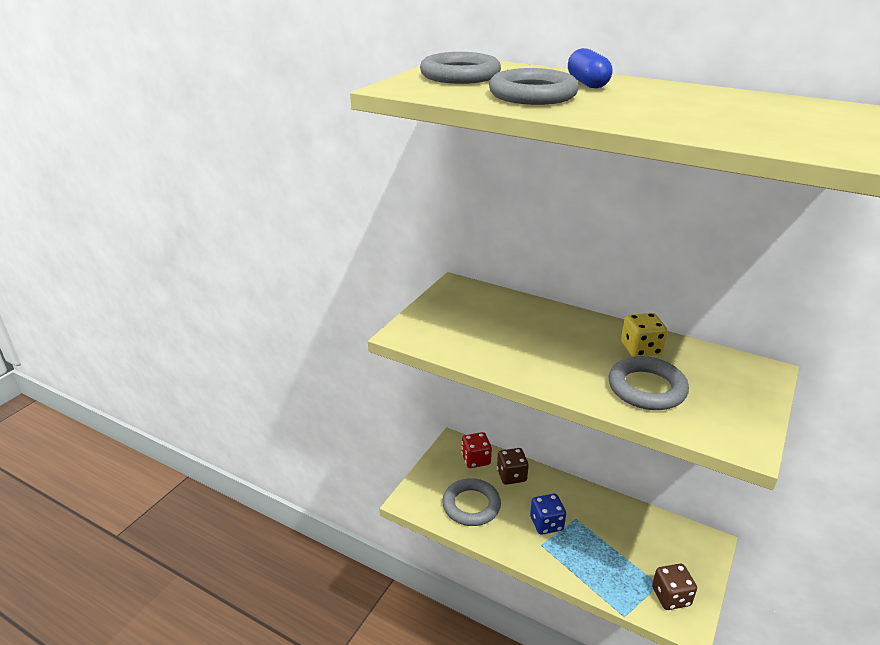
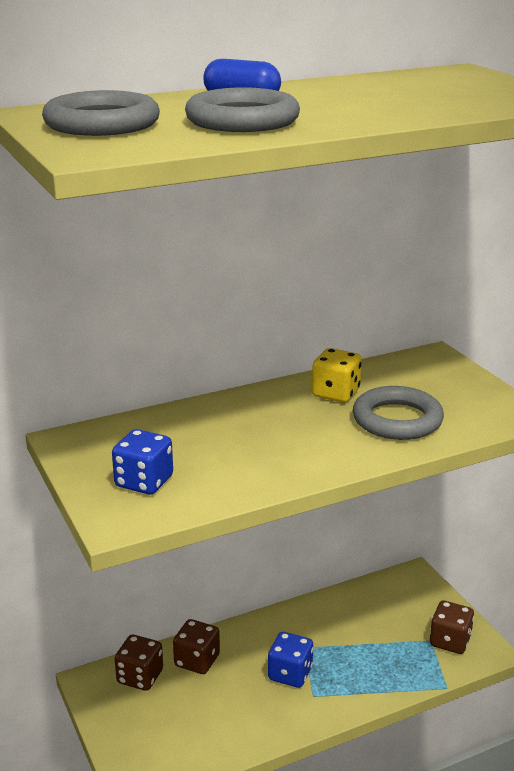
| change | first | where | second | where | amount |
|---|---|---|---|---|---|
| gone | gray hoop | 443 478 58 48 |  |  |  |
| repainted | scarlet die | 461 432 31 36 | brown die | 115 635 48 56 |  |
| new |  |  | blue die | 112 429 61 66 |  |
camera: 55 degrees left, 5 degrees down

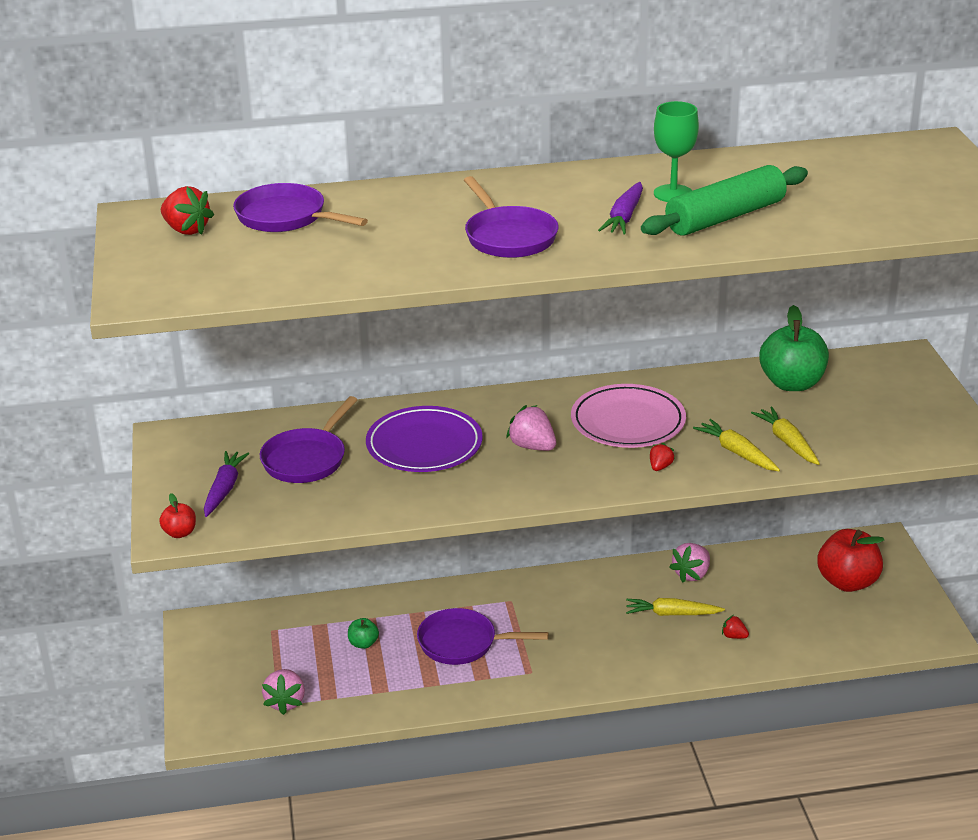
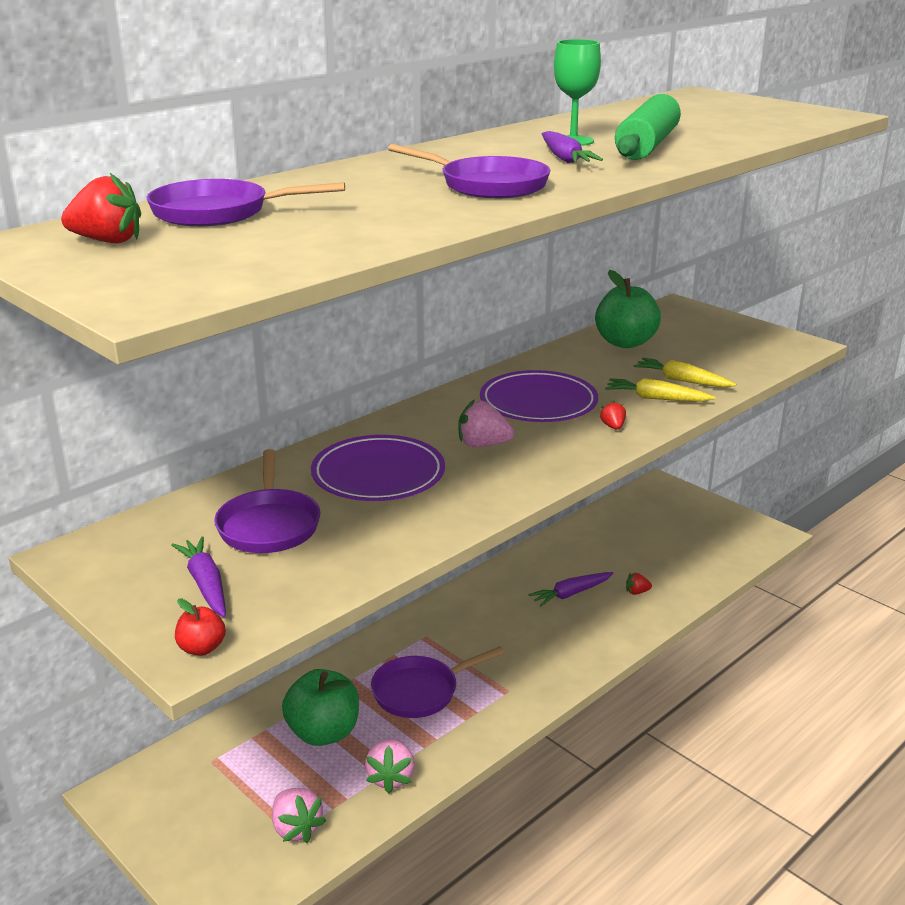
| change | first | where | second | where | amount |
|---|---|---|---|---|---|
| scaled | leaf-green apple | 348 618 31 31 |  | 282 669 77 77 | x2.13 |
| repainted | rosy flat dish | 571 384 115 64 | violet flat dish | 480 370 118 52 |  |
| repainted | yellow root vegetable | 626 598 99 18 | violet root vegetable | 528 572 85 35 |  |
| shifted | rosy toy strawberry | 669 543 41 39 |  | 365 739 50 54 |  |
| gone | scarlet apple | 817 529 67 63 |  |  |  |
camera: 35 degrees left, 5 degrees down

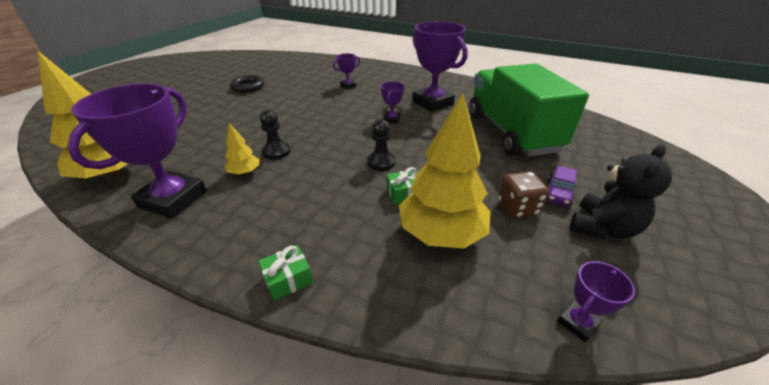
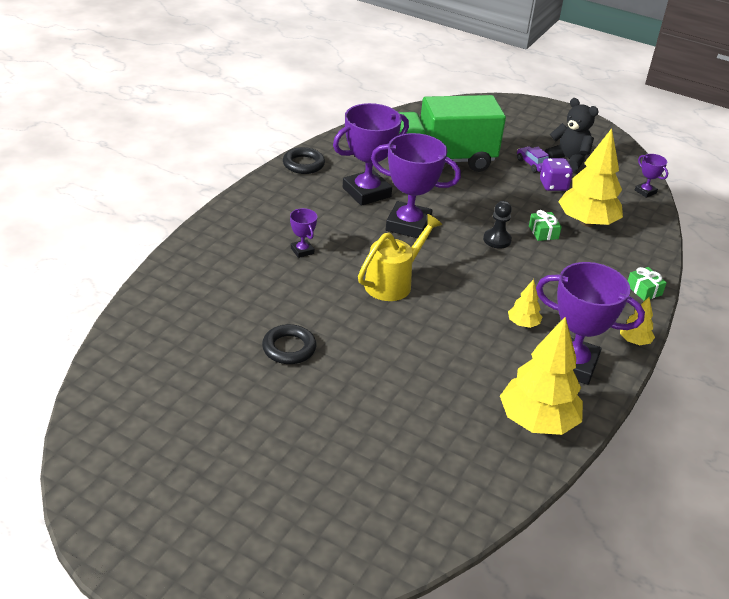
| change | first | where | second | where | amount |
|---|---|---|---|---|---|
| gone | ebony pawn | 260 110 31 50 |  |  |  |
| scaled | violet trophy | 381 82 23 42 |  | 371 133 90 105 | x2.19 |
| repainted | brown die | 498 171 51 47 | violet die | 540 158 33 33 |  |
| rotated | violet automobile | 547 165 30 42 |  | 517 146 32 27 | 150 degrees counterclockwise |
| new |  |  | ebony hoop | 283 147 42 27 |  |
| new |  |  | yellow sprinkling can | 358 214 85 87 |  |
| new |  |  | yellow tree | 620 297 35 48 |  |
camera: 90 degrees left, 0 degrees up

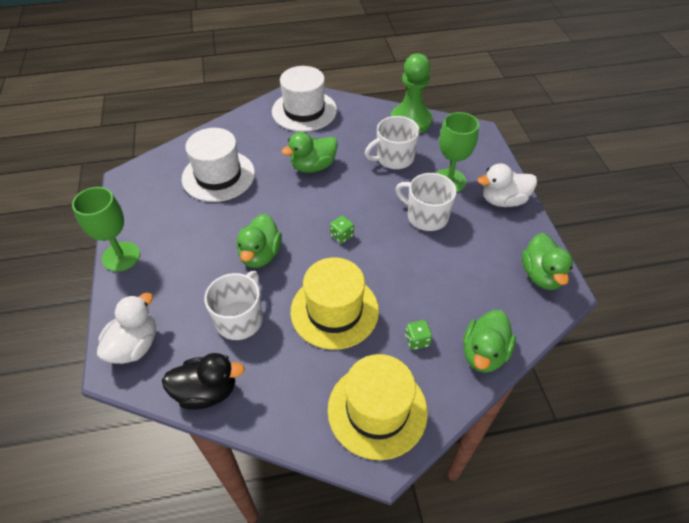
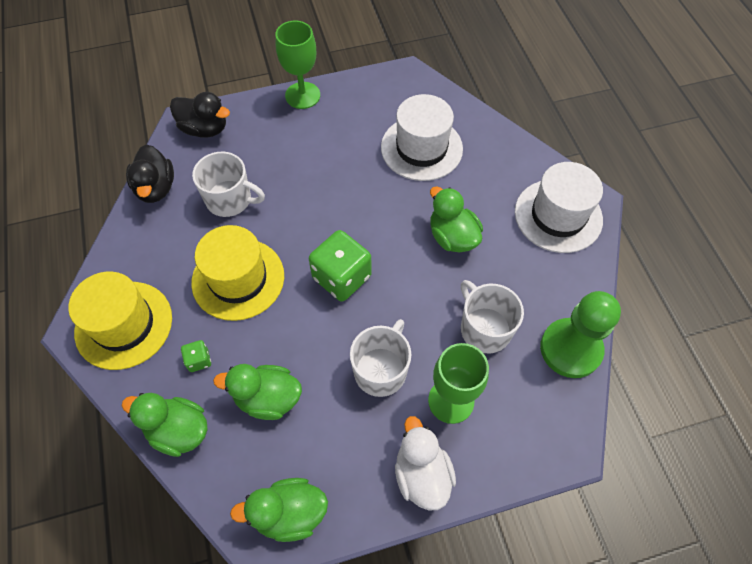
| change | first | where | second | where | amount |
|---|---|---|---|---|---|
| repainted | snow-white duck | 97 293 59 71 | ebony duck | 170 92 60 46 |  |
| shifted | leaf-green duck | 236 214 46 54 |  | 213 364 89 56 |  |
| scaled | leaf-green die | 330 215 24 29 |  | 309 230 63 72 | x2.15 |
camera: 85 degrees right, 10 degrees up

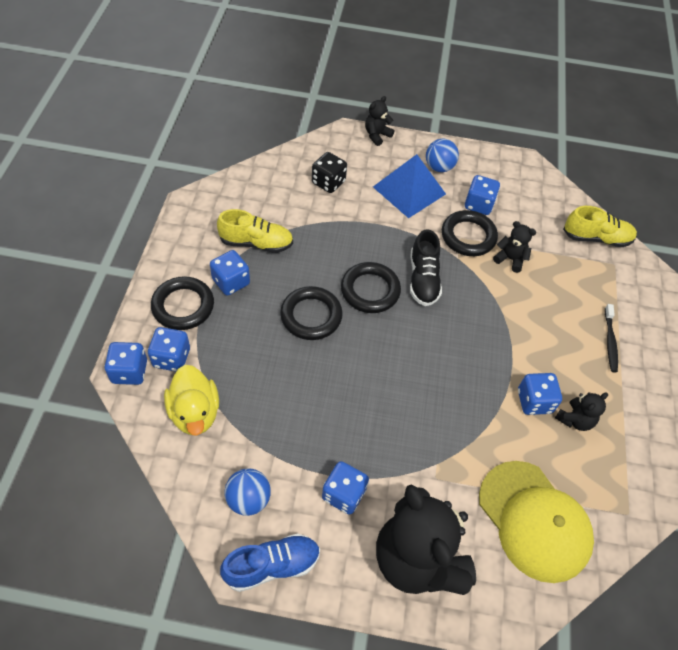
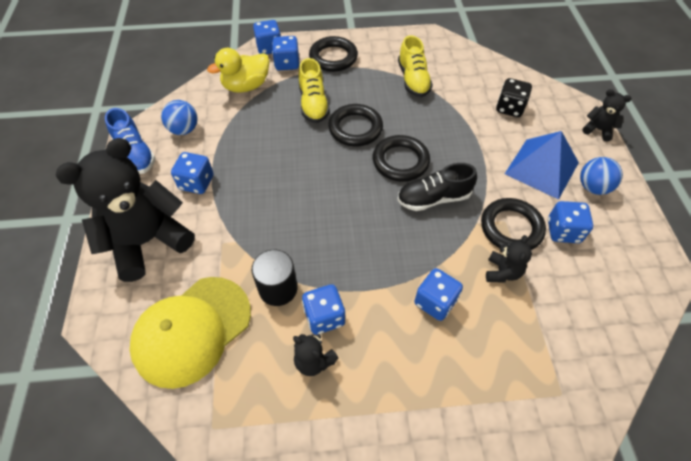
| change | first | where | second | where | amount |
|---|---|---|---|---|---|
| shifted | blue die | 210 250 40 45 |  | 414 268 49 53 |  |
| shifted | yellow shoe | 563 206 74 41 |  | 299 58 31 65 |  |
| gone | ebony dental brush | 605 304 13 68 |  |  |  |
| new |  |  | ebony cylinder shape | 252 250 46 56 |  |
camera: 80 degrees right, 0 degrees up

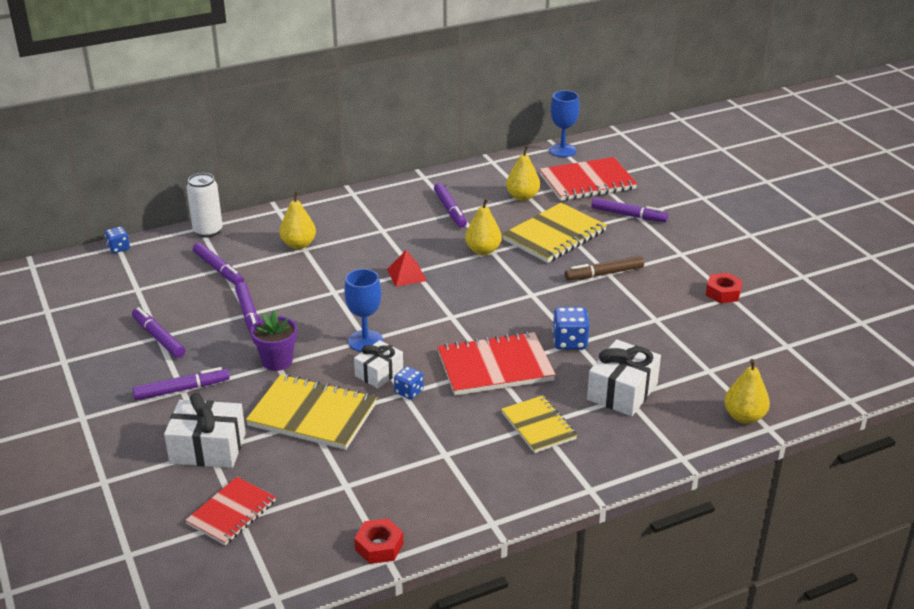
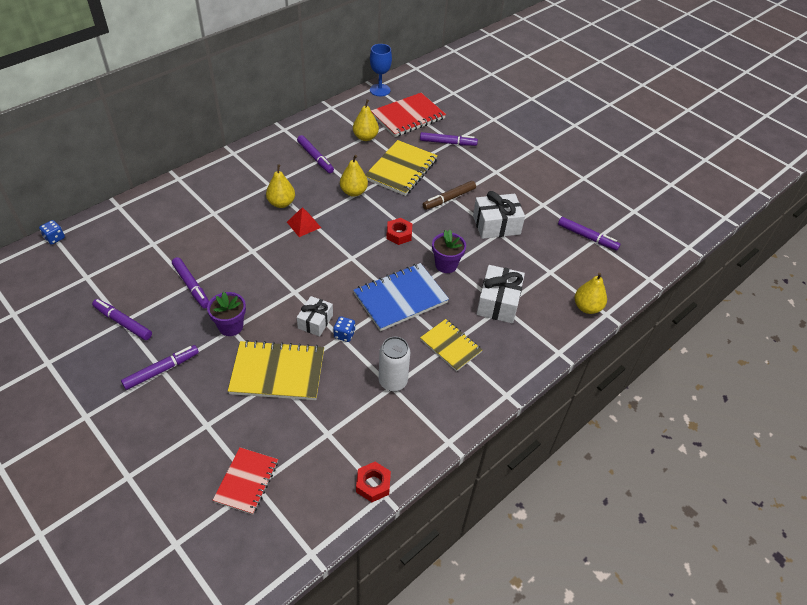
| change | first | where | second | where | amount |
|---|---|---|---|---|---|
| shifted | snow-white gift | 164 393 82 75 |  | 473 191 52 48 |  |
| shifted | snow-white tin | 186 173 37 65 |  | 379 337 32 55 |  |
| shifted | violet marker | 193 242 51 43 |  | 558 217 62 34 |  |
| shifted | yellow pear | 280 191 36 58 |  | 266 164 29 44 |  |
| gone | blue wine glass | 344 269 39 83 |  |  |  |
| repainted | scarlet notepad | 437 332 119 63 | blue notepad | 353 263 96 68 |  |
| swapped | blue die | 553 307 36 43 | violet potted plant | 432 230 34 43 |  |
| shifted | scarlet nut | 706 273 37 30 |  | 386 218 27 27 |  |
camera: 20 degrees left, 15 degrees up

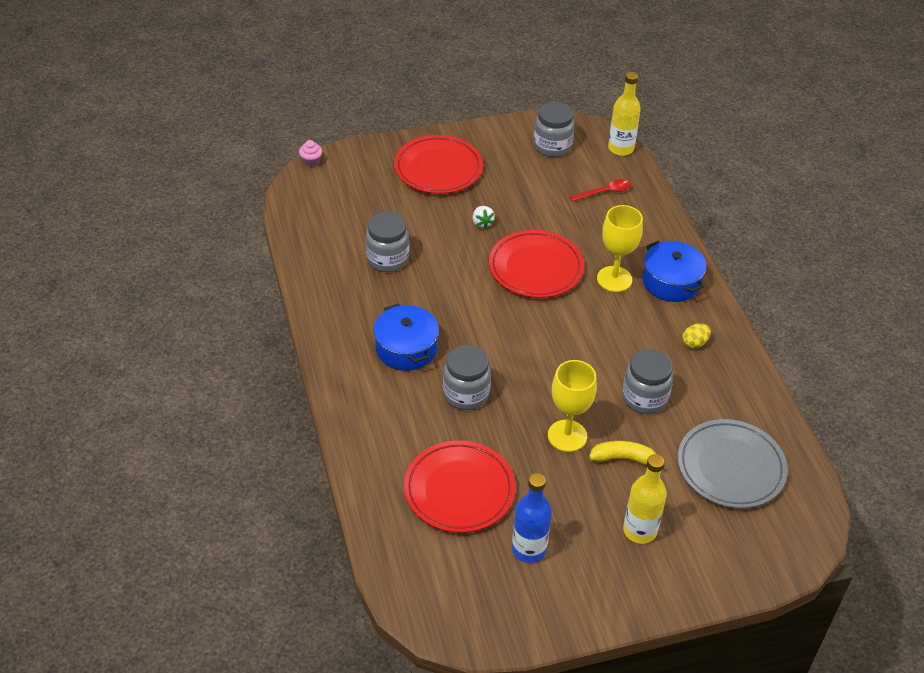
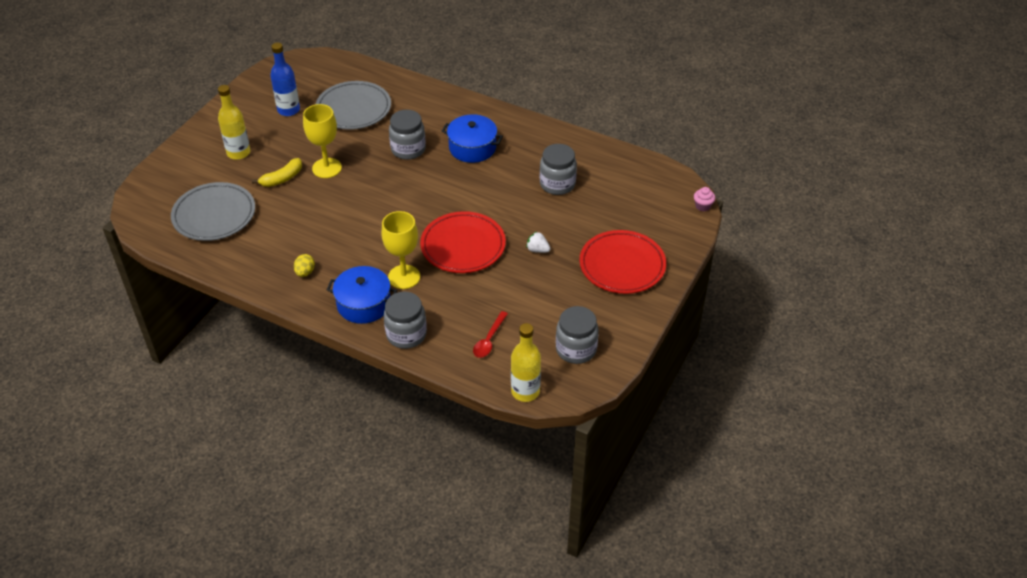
| change | first | where | second | where | amount |
|---|---|---|---|---|---|
| repainted | scarlet flat dish | 404 440 112 93 | gray flat dish | 315 81 76 49 |  |
| shifted | gray preserve jar | 622 349 51 65 |  | 384 292 43 57 |  |
camera: 135 degrees right, 0 degrees up

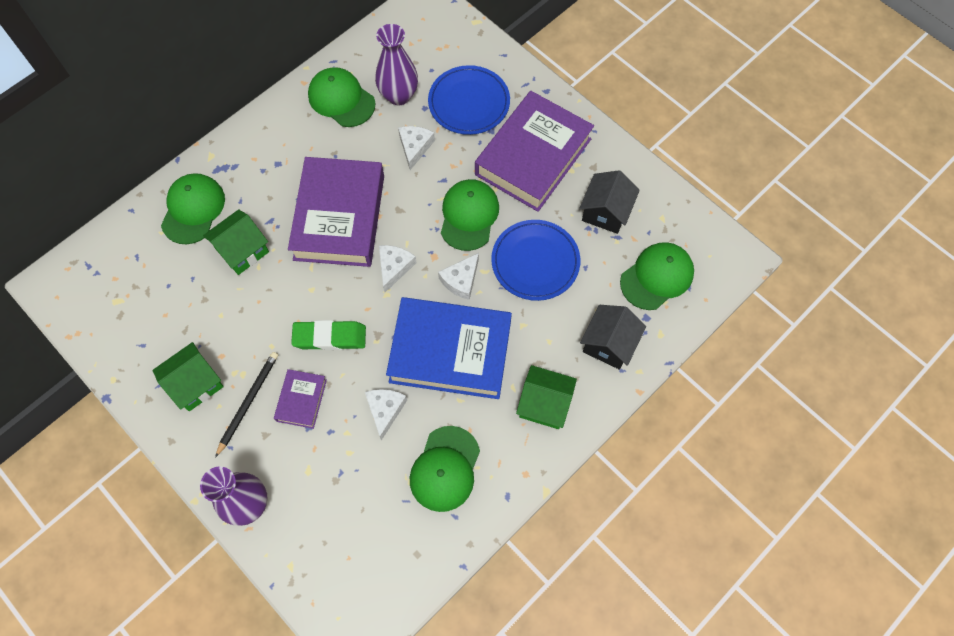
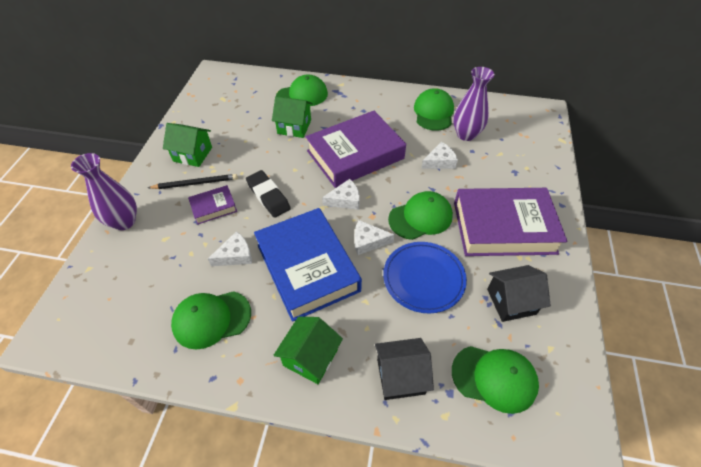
| change | first | where | second | where | amount |
|---|---|---|---|---|---|
| repainted | leaf-green gum eraser | 291 320 75 30 | ebony gum eraser | 246 170 45 48 |  |
| gone | blue flat dish | 428 65 82 70 |  |  |  |
| rotated | leaf-green house | 516 365 61 64 |  | 273 317 70 67 | 45 degrees clockwise |
camera: 55 degrees right, 15 degrees down

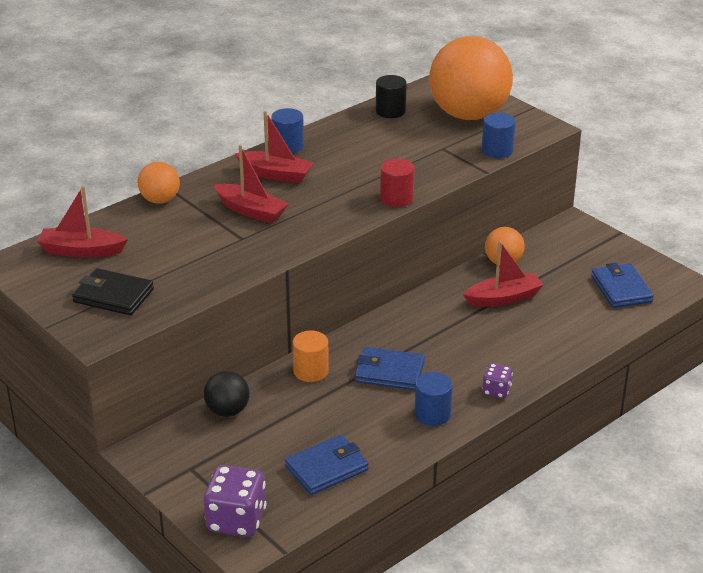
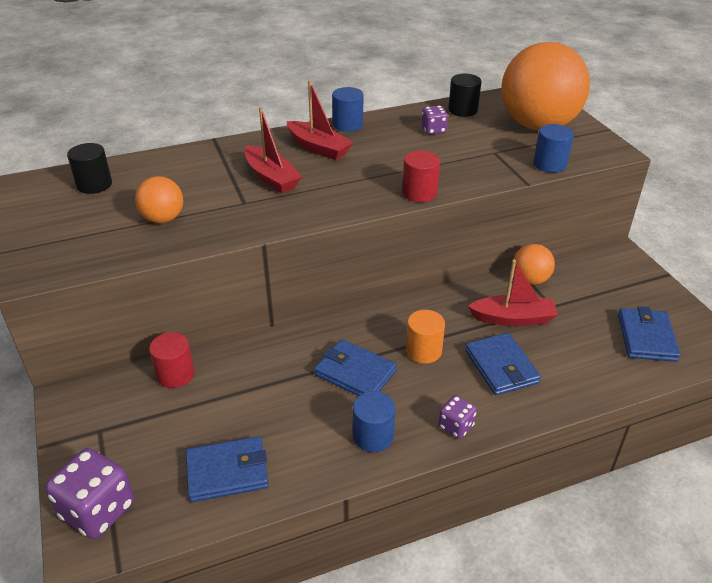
| change | first | where | second | where | amount |
|---|---|---|---|---|---|
| swapped | scarlet sailboat | 37 186 91 72 | ebony cylinder shape | 67 143 45 51 |  |
| gone | ebony wallet | 72 268 82 47 |  |  |  |
| shifted | bright orange play ball | 137 162 43 42 |  | 135 176 48 47 |  |
| swapped | ebony play ball | 204 371 46 46 | scarlet cylinder shape | 149 332 46 56 |  |
| shifted | bright orange cylinder shape | 293 331 36 51 |  | 406 310 39 54 |  |
| new |  |  | violet die | 421 106 27 29 |  |
| new |  |  | blue wallet | 465 333 76 62 |  |
camera: 20 degrees right, 5 degrees up

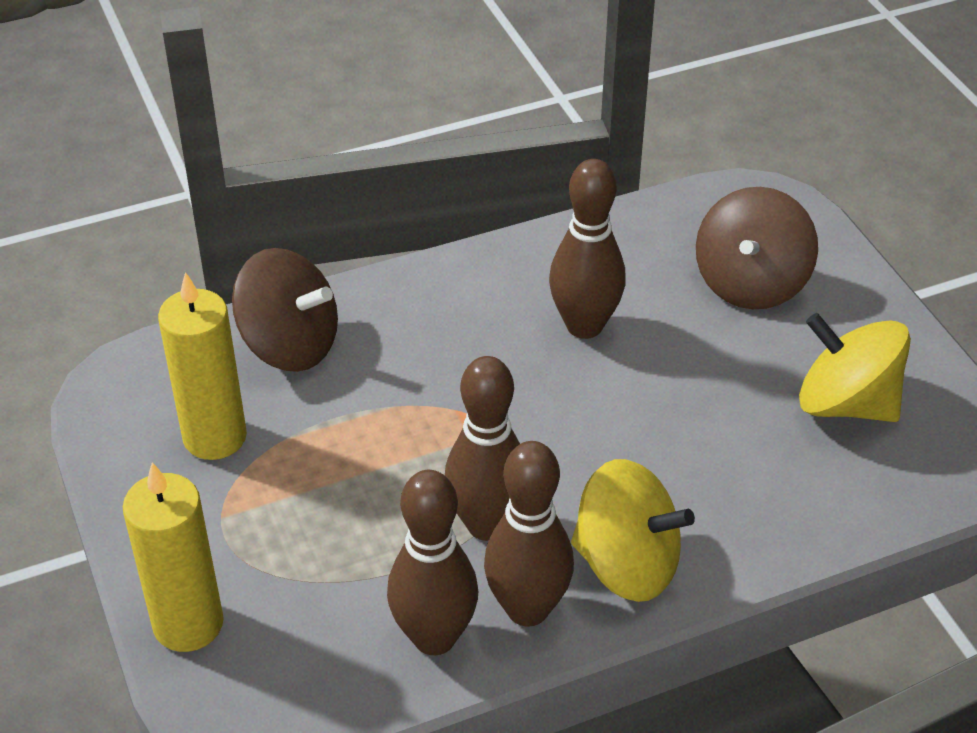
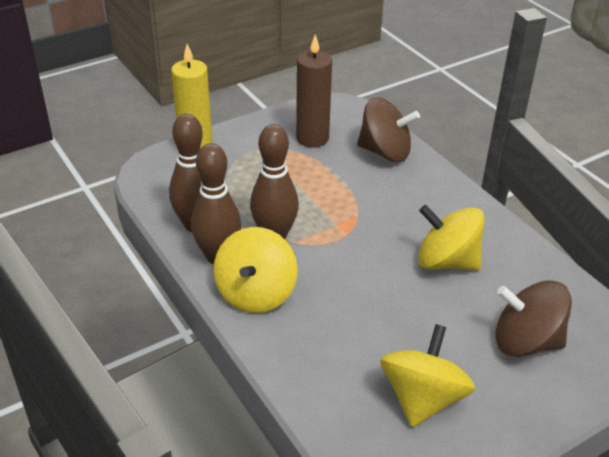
| change | first | where | second | where | amount |
|---|---|---|---|---|---|
| repainted | yellow wax candle | 158 272 89 188 | brown wax candle | 296 34 36 114 |  |
| rotated | brown toy top | 232 248 106 124 |  | 357 97 63 65 | 90 degrees counterclockwise |
| swapped | brown tenpin | 549 159 77 180 | yellow toy top | 418 205 67 65 |  |
camera: 80 degrees right, 5 degrees down

